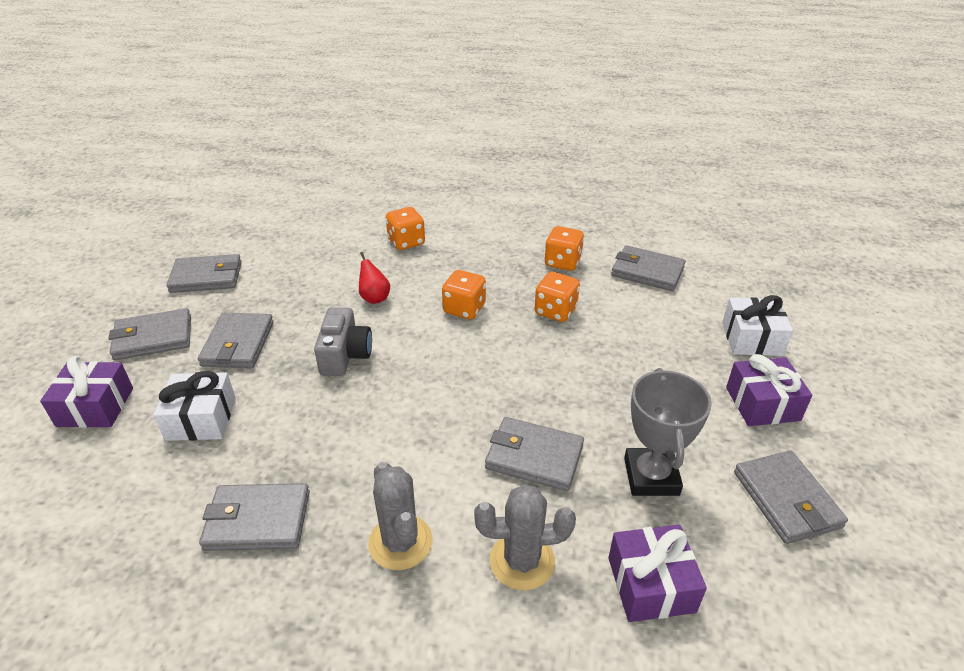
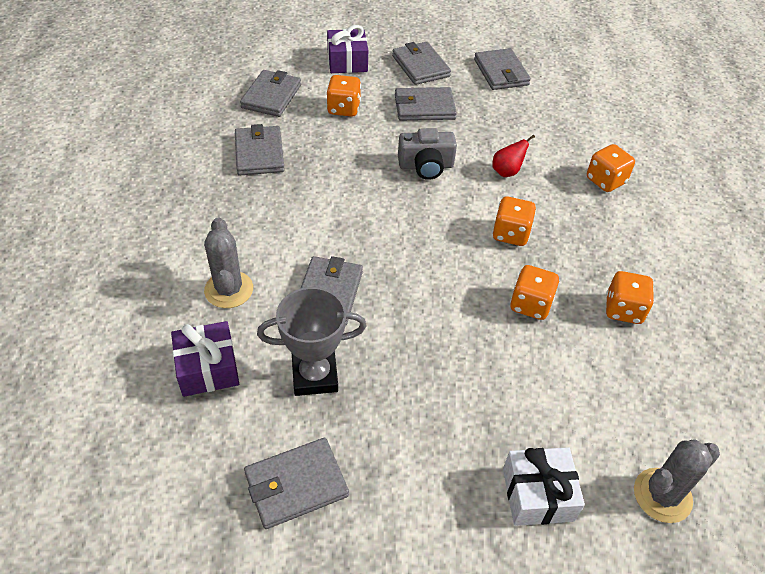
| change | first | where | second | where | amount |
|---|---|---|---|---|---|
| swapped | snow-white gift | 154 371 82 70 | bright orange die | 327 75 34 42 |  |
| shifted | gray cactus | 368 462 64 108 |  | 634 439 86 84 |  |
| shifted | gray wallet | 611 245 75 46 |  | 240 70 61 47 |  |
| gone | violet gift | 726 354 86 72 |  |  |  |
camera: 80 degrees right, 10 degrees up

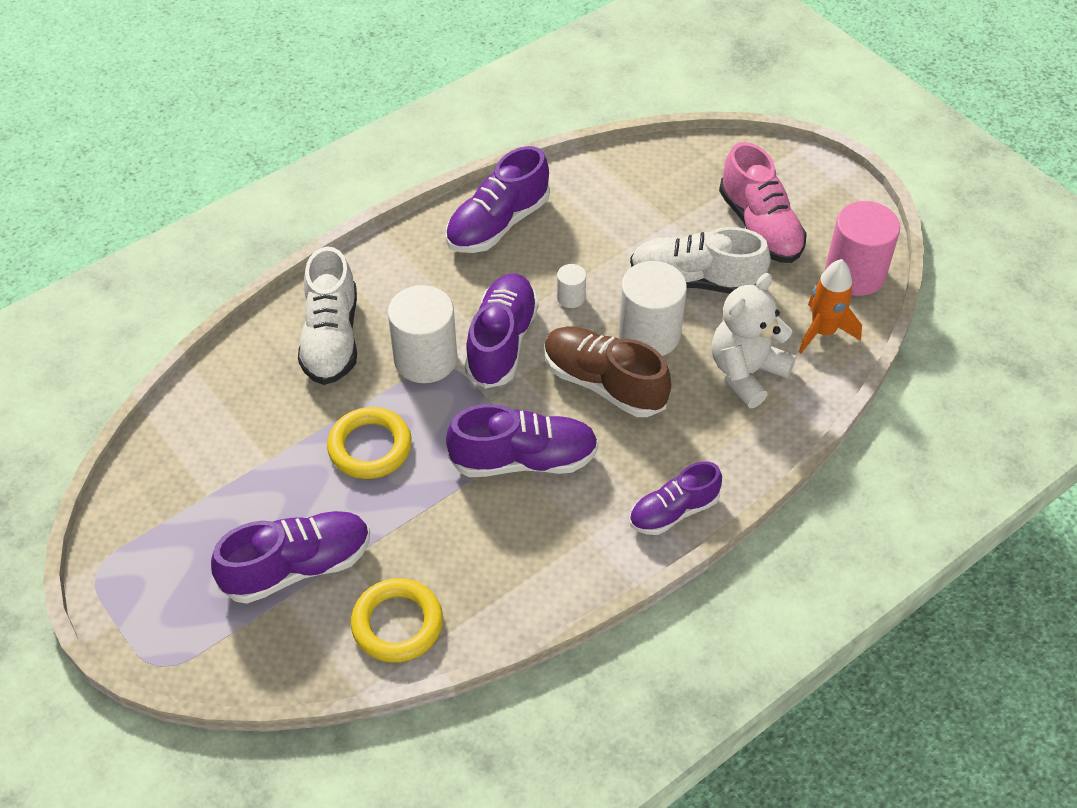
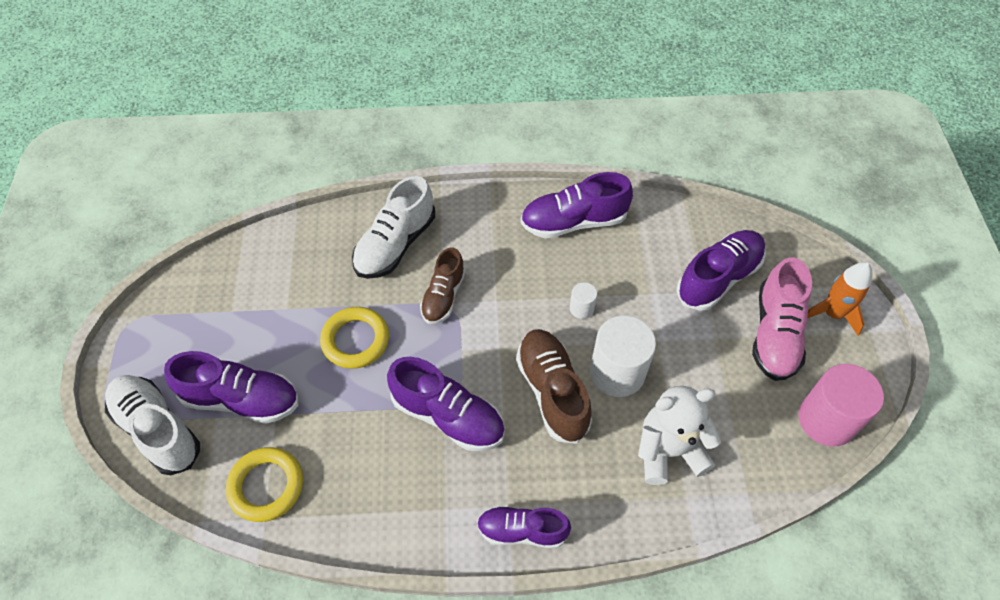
| change | first | where | second | where | amount |
|---|---|---|---|---|---|
| swapped | snow-white cylinder shape | 388 285 69 98 | brown shoe | 420 247 46 77 |  |
| shifted | violet shoe | 465 274 74 115 |  | 676 230 90 81 |  |
| shifted | snow-white shoe | 630 227 141 67 |  | 105 375 95 100 |  |
| shifted | bright orange rocket | 799 259 63 94 |  | 807 262 65 74 |  |
camera: 35 degrees right, 5 degrees up

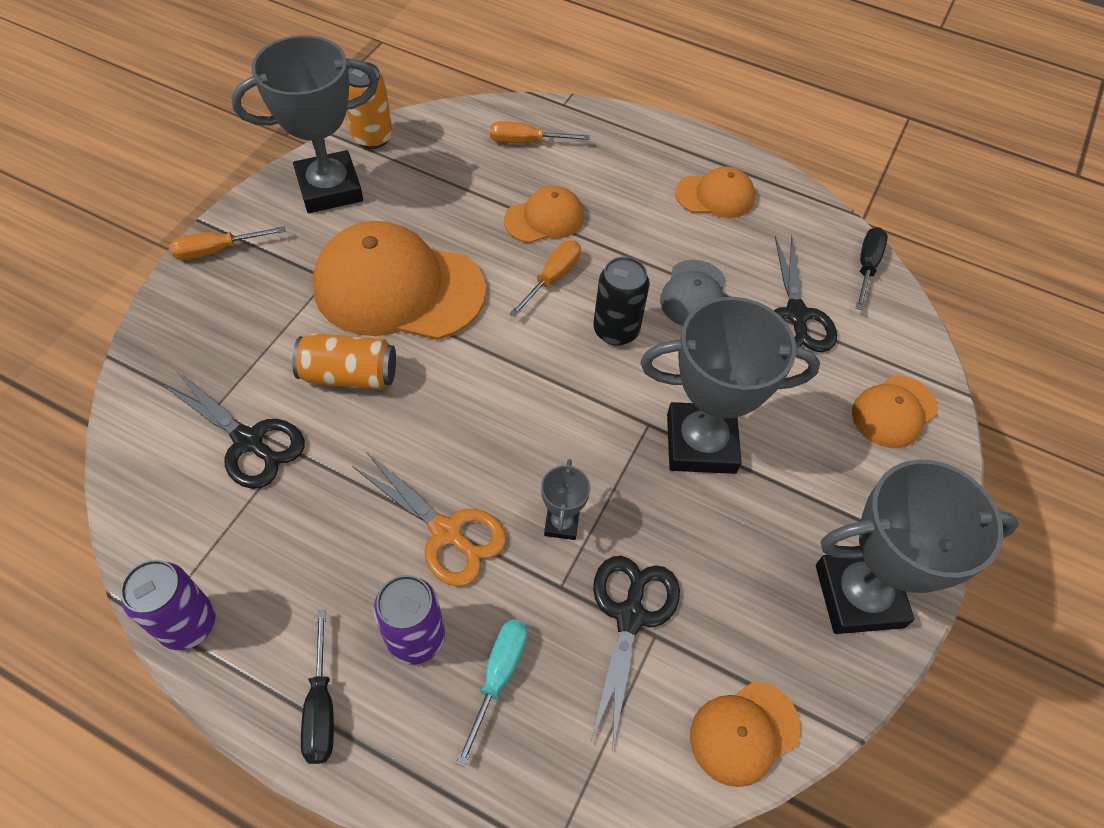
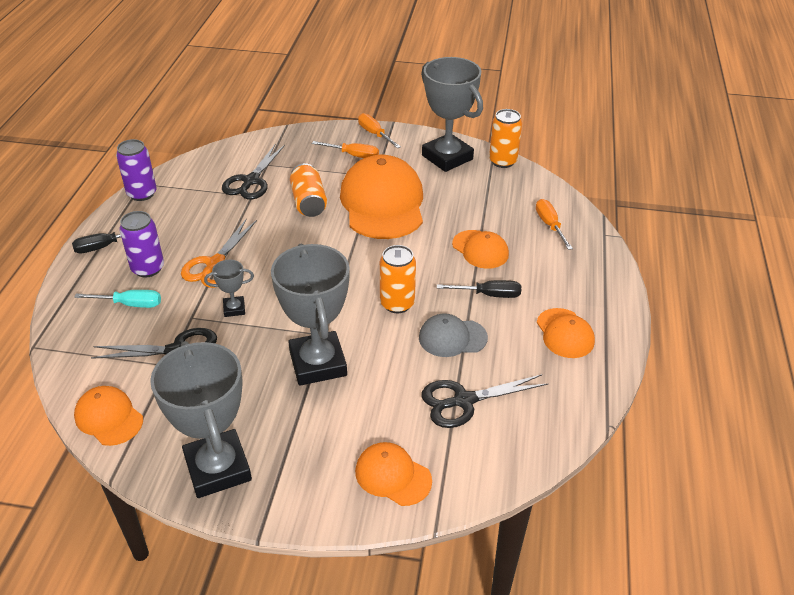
| change | first | where | second | where | amount |
|---|---|---|---|---|---|
| shifted | bright orange flat screwdriver | 509 241 72 76 |  | 312 141 67 17 |  |
| repainted | ebony tin | 593 257 57 89 | bright orange tin | 380 245 36 68 |  |
| shifted | ebony flat screwdriver | 856 227 32 83 |  | 437 280 84 18 |  |
camera: 75 degrees right, 15 degrees down

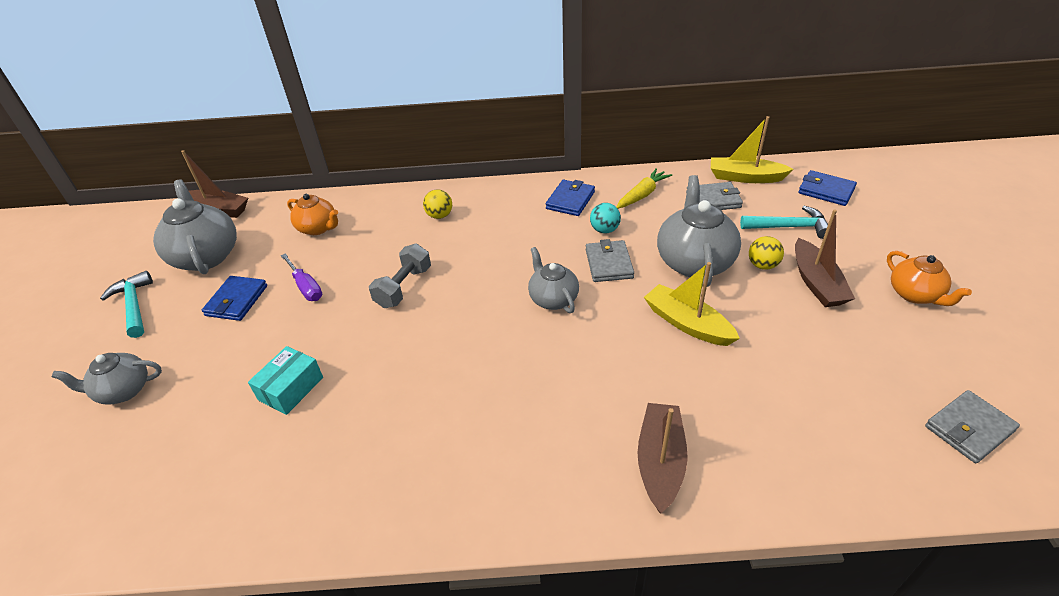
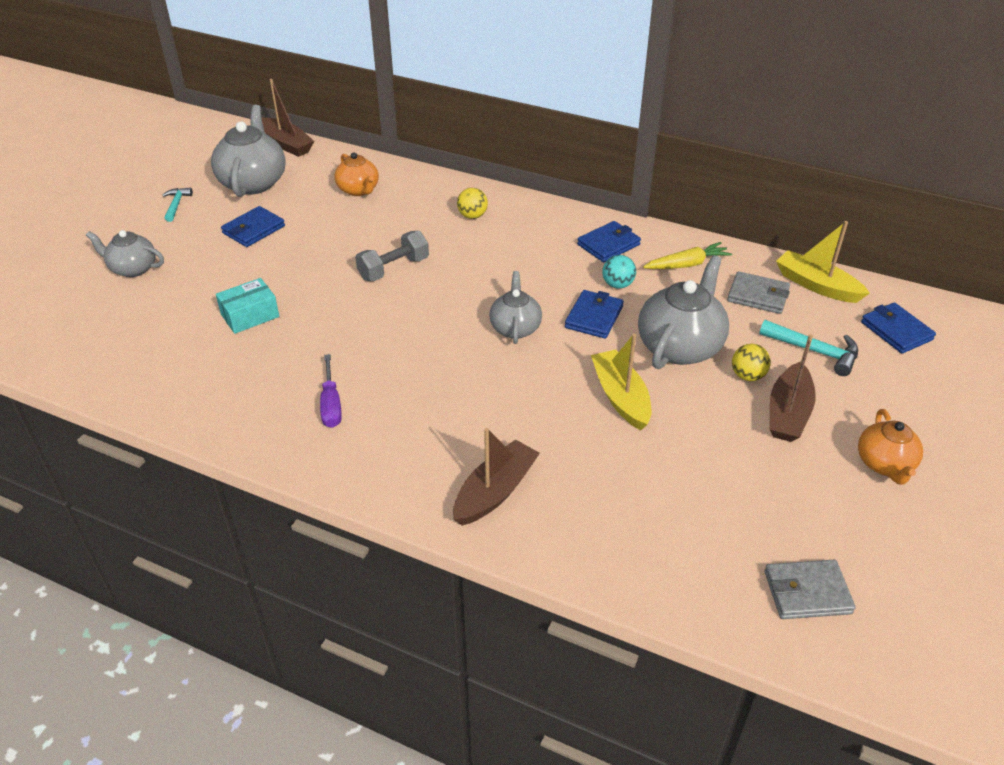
| change | first | where | second | where | amount |
|---|---|---|---|---|---|
| scaled | turquoise carpenter's hammer | 100 271 53 67 |  | 162 188 31 34 | x0.64 |
| shifted | violet flat screwdriver | 281 253 41 48 |  | 320 354 22 74 |  |
| repainted | gray wallet | 586 239 48 43 | blue wallet | 565 290 59 49 |  |
camera: 25 degrees right, 0 degrees up

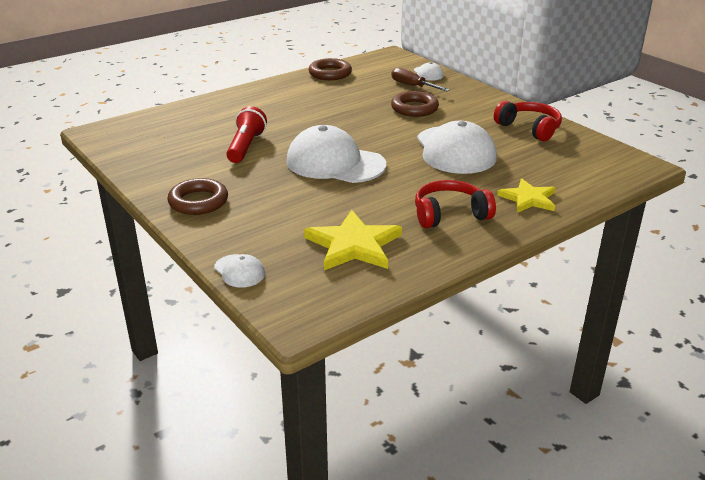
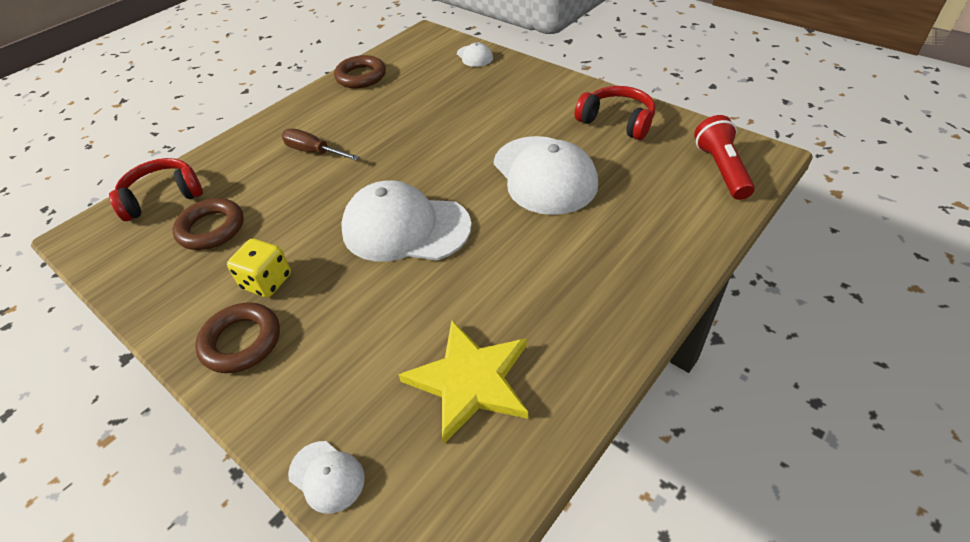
| change | first | where | second | where | amount |
|---|---|---|---|---|---|
| shifted | scarlet pocket torch | 226 106 41 57 |  | 694 115 61 85 |  |
| shifted | brown flat screwdriver | 391 67 59 24 |  | 282 129 78 32 |  |
| shifted | brown hoop | 391 91 48 26 |  | 172 198 72 52 |  |
| shifted | scarlet headphones | 415 180 81 48 |  | 109 158 94 63 |  |
| gone | yellow five-pointed star | 497 179 58 34 |  |  |  |
| new |  |  | yellow die | 227 238 64 60 |  |
camera: 10 degrees left, 15 degrees up

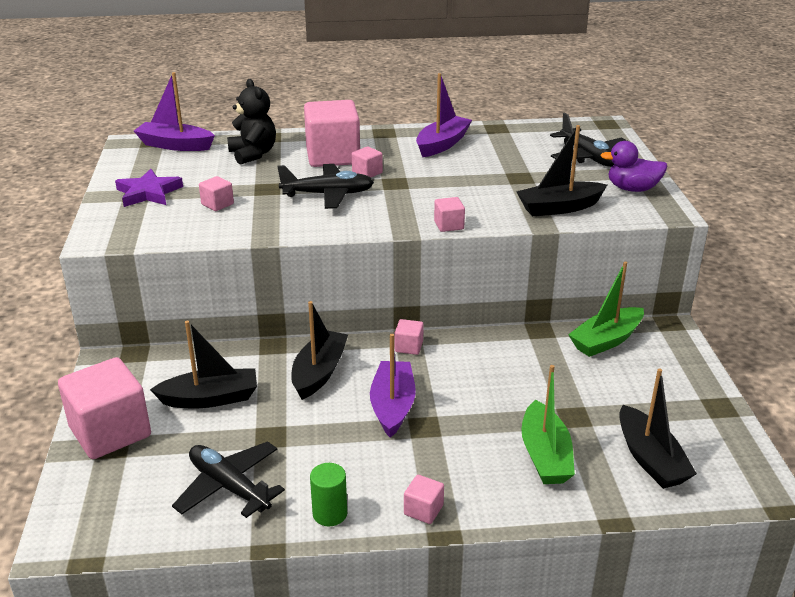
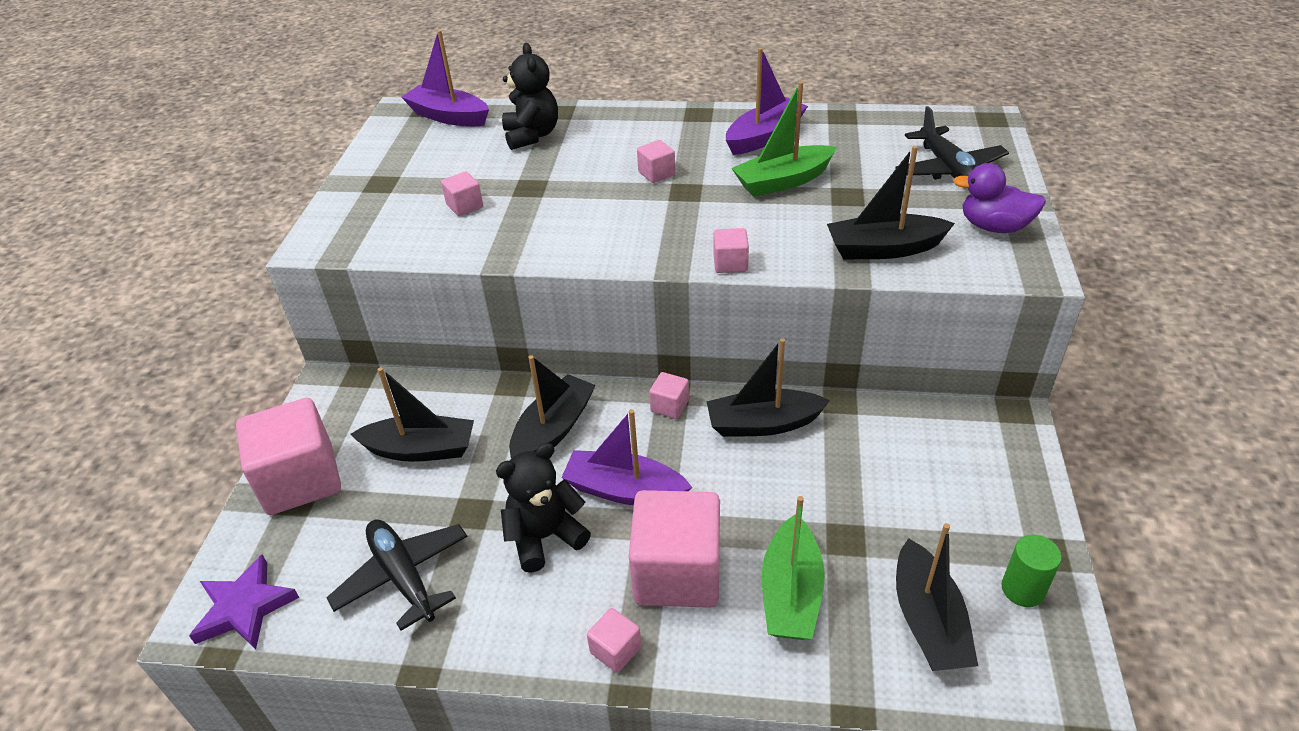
| change | first | where | second | where | amount |
|---|---|---|---|---|---|
| shifted | violet five-pointed star | 115 169 68 38 |  | 189 554 110 95 |  |
| gone | ebony plane | 277 164 97 45 |  |  |  |
| shifted | rosy solid cube | 304 100 56 67 |  | 629 490 91 118 |  |
| shifted | leaf-green cylinder shape | 310 463 37 63 |  | 1001 535 61 72 |  |
| rotated | violet sailboat | 370 334 46 104 |  | 561 409 131 96 | 90 degrees counterclockwise |
| shifted | leaf-green sailboat | 568 262 76 95 |  | 732 81 105 116 |  |
| new |  |  | ebony teddy bear | 496 443 95 130 |  |
| new |  |  | ebony sailboat | 706 338 124 99 |  |
camera: 15 degrees right, 10 degrees up

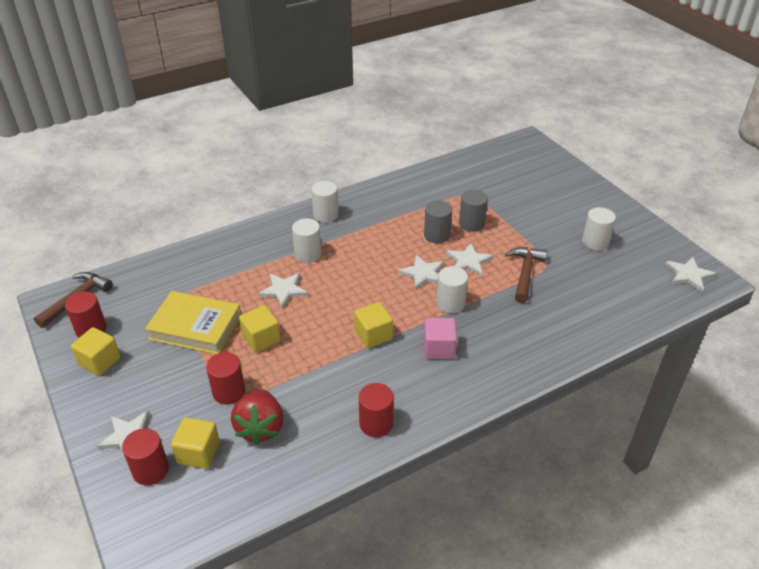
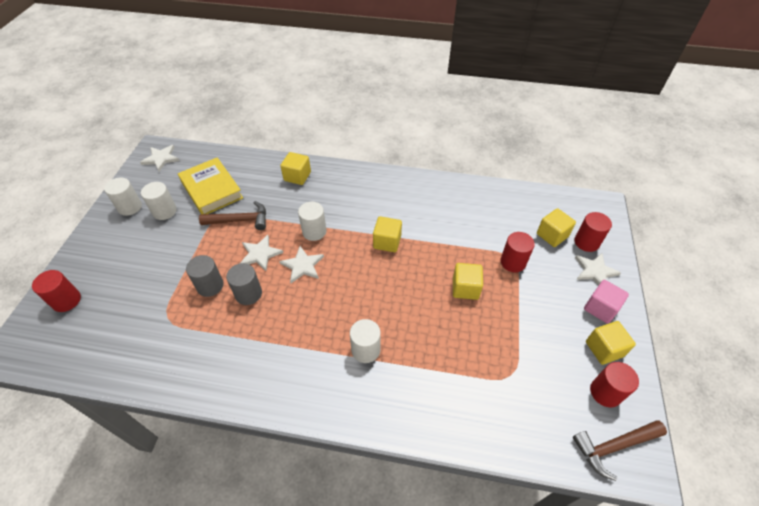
| change | first | where | second | where | amount |
|---|---|---|---|---|---|
| shifted | yellow hardback | 145 291 96 63 |  | 178 157 65 57 |  |
| gone | scarlet toy strawberry | 231 389 53 56 |  |  |  |
| gone | snow-white five-pointed star | 258 273 50 36 |  |  |  |
| shifted | snow-white cylinder shape | 311 181 28 41 |  | 104 178 38 38 |  |
| shifted | scarlet cylinder shape | 359 383 35 54 |  | 32 270 49 42 |  |
| shifted | rosy solid cube | 424 318 33 41 |  | 584 280 45 44 |  |
| rotated | brown carpenter's hammer | 505 247 42 56 |  | 199 201 67 29 | 150 degrees counterclockwise |
| new |  |  | yellow solid cube | 280 152 31 33 |  |
camera: 140 degrees left, 10 degrees up

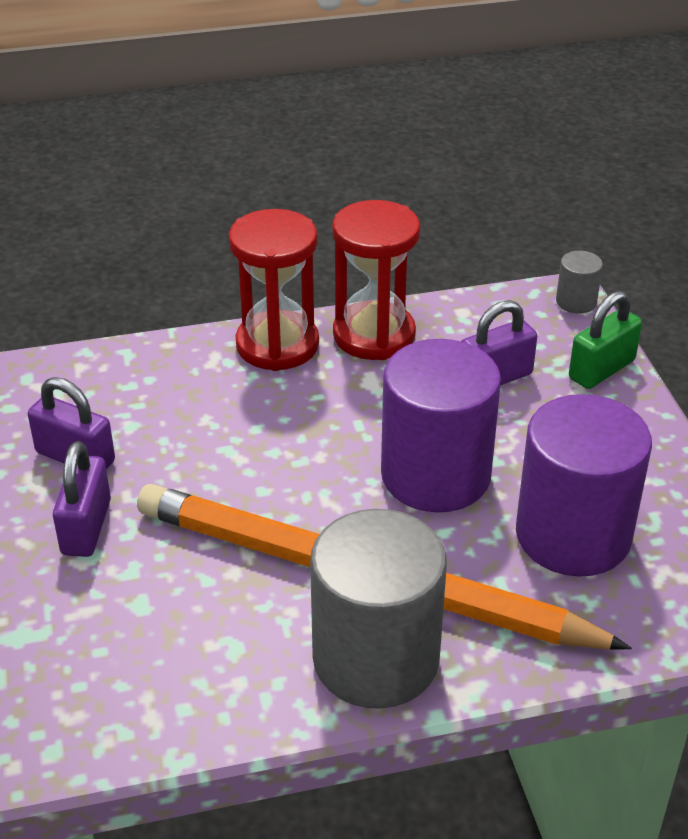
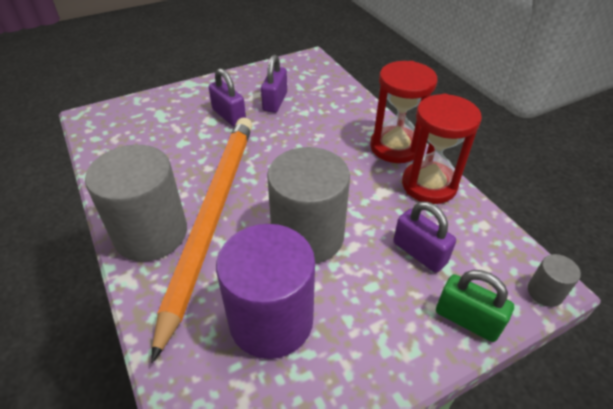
| change | first | where | second | where | amount |
|---|---|---|---|---|---|
| rotated | violet lock | 53 441 58 116 |  | 209 68 37 59 | 60 degrees clockwise |
| repainted | violet cylinder shape | 381 339 120 173 | gray cylinder shape | 267 147 83 117 |  |
camera: 75 degrees right, 5 degrees up

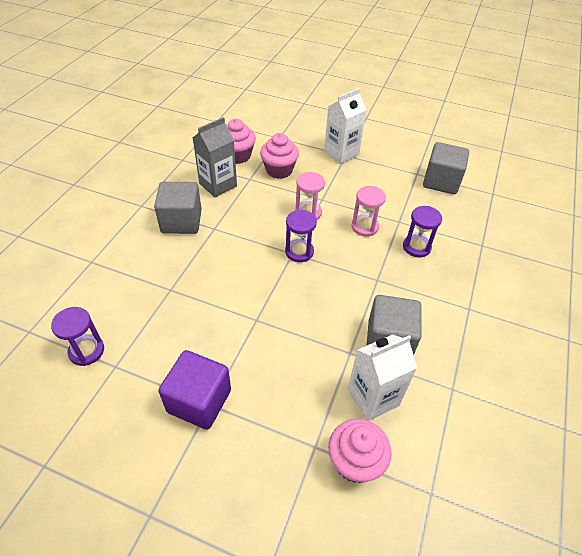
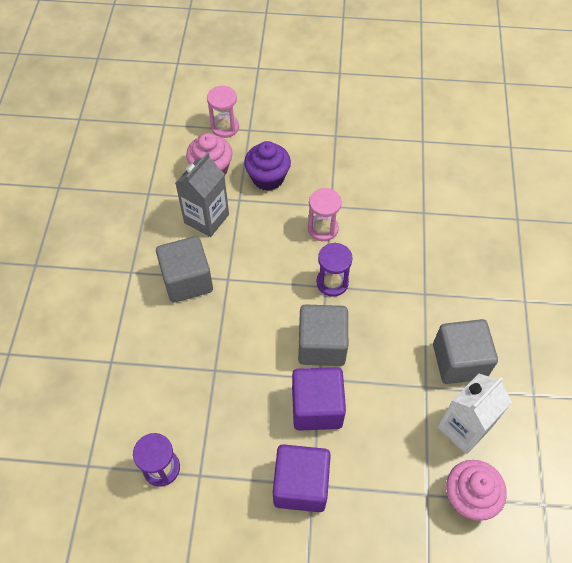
| change | first | where | second | where | amount |
|---|---|---|---|---|---|
| repainted | rosy fairy cake | 260 133 39 46 | violet fairy cake | 244 141 47 50 |  |
| gone | snow-white milk carton | 324 88 43 76 |  |  |  |
| shifted | rosy sand timer | 351 186 35 51 |  | 207 86 32 52 |  |
| gone | violet sand timer | 403 206 39 51 |  |  |  |
| shifted | gray solid cube | 423 142 46 52 |  | 298 304 50 62 |  |
| new |  |  | violet solid cube | 292 367 54 64 |  |
camera: 15 degrees left, 10 degrees up

